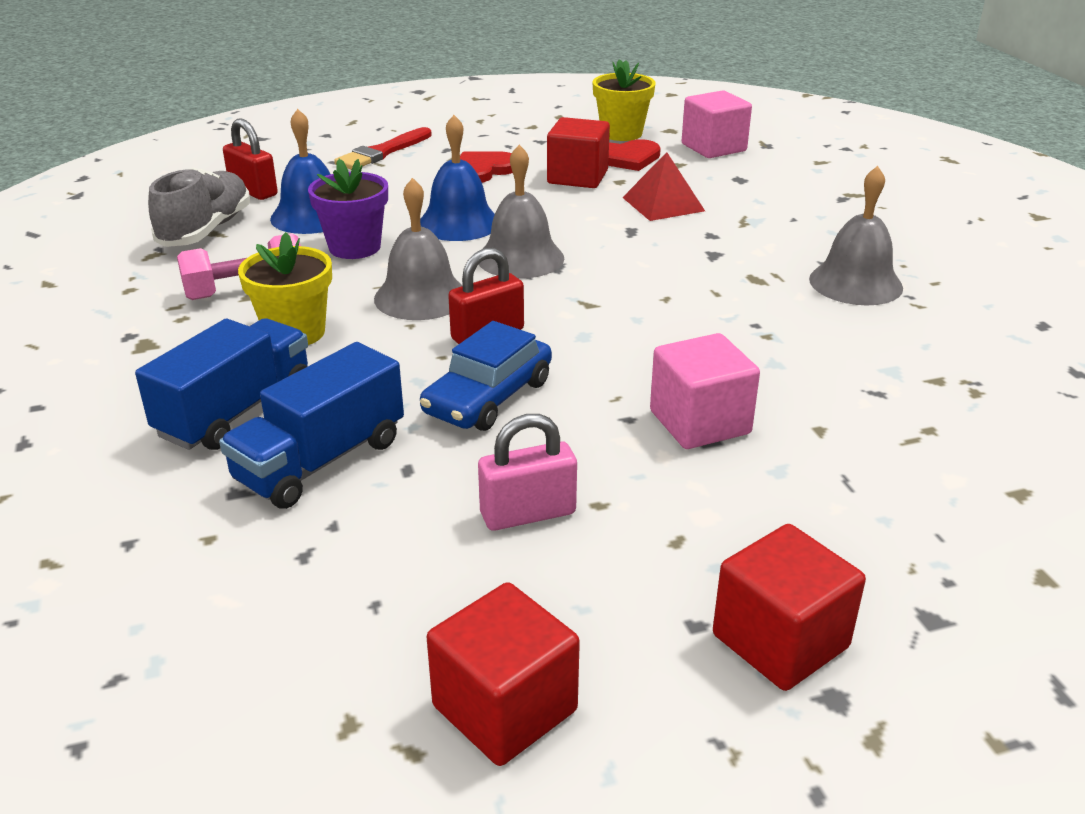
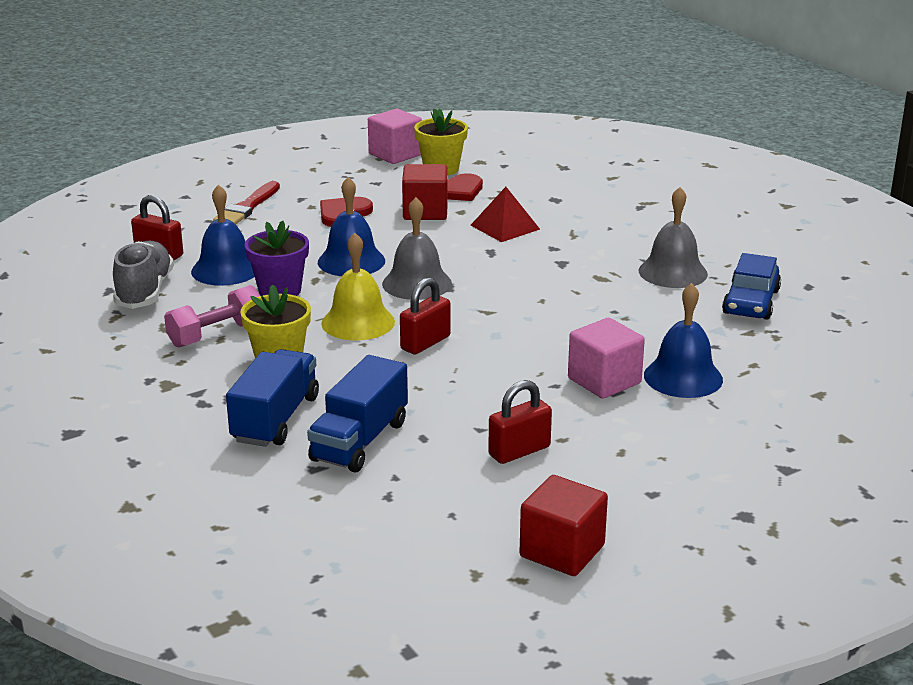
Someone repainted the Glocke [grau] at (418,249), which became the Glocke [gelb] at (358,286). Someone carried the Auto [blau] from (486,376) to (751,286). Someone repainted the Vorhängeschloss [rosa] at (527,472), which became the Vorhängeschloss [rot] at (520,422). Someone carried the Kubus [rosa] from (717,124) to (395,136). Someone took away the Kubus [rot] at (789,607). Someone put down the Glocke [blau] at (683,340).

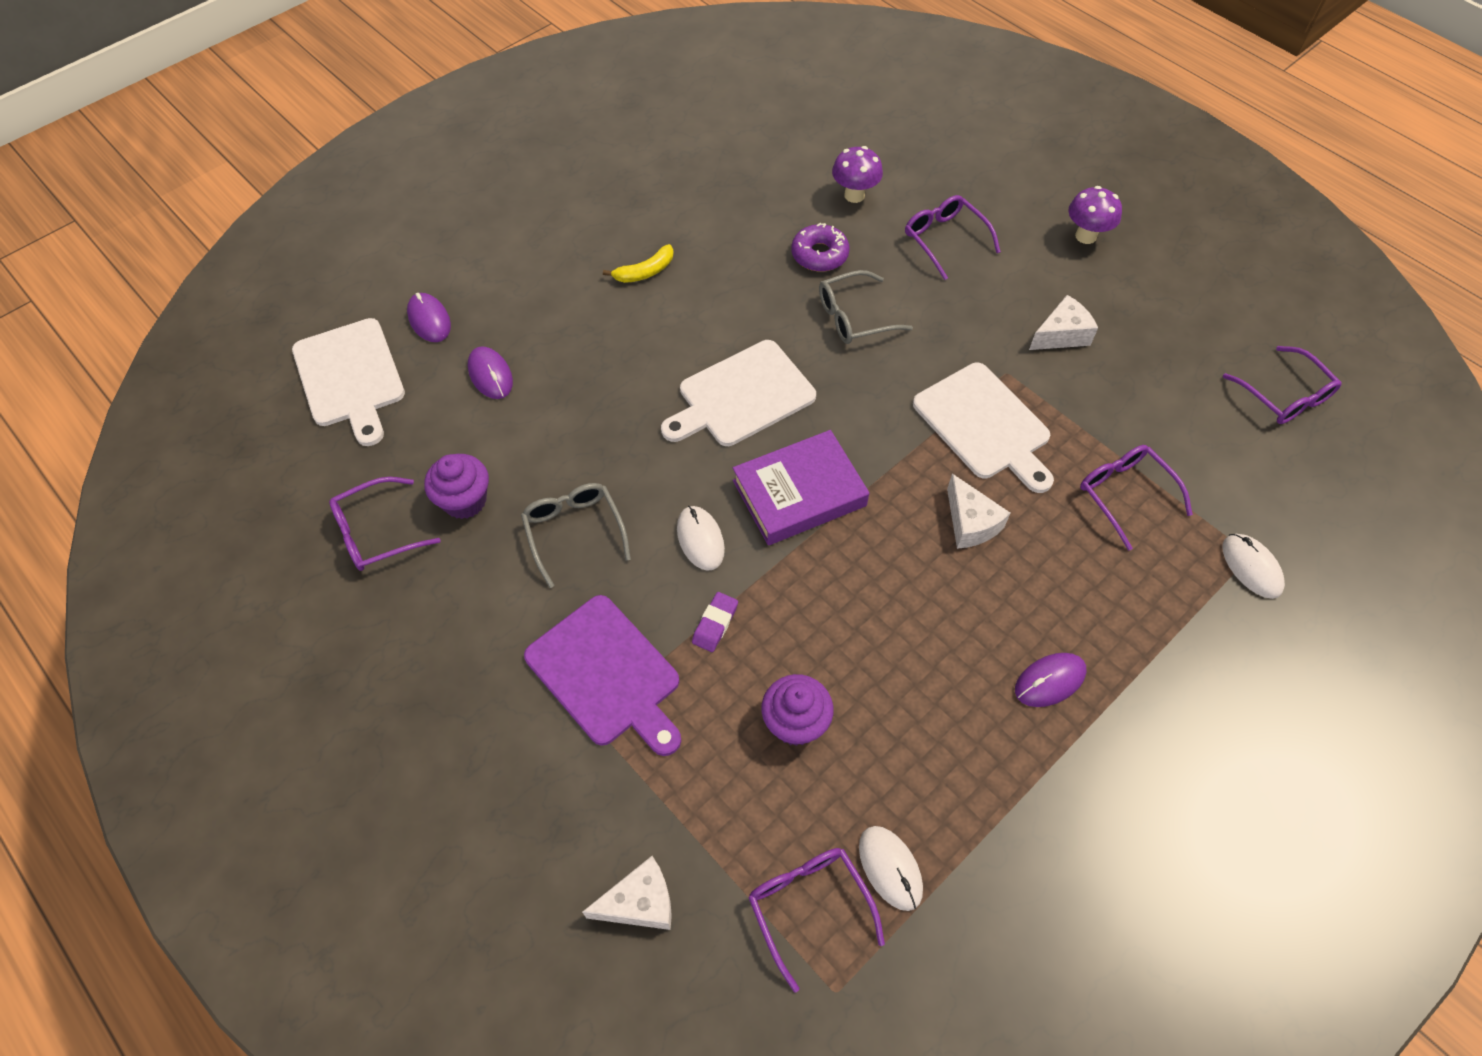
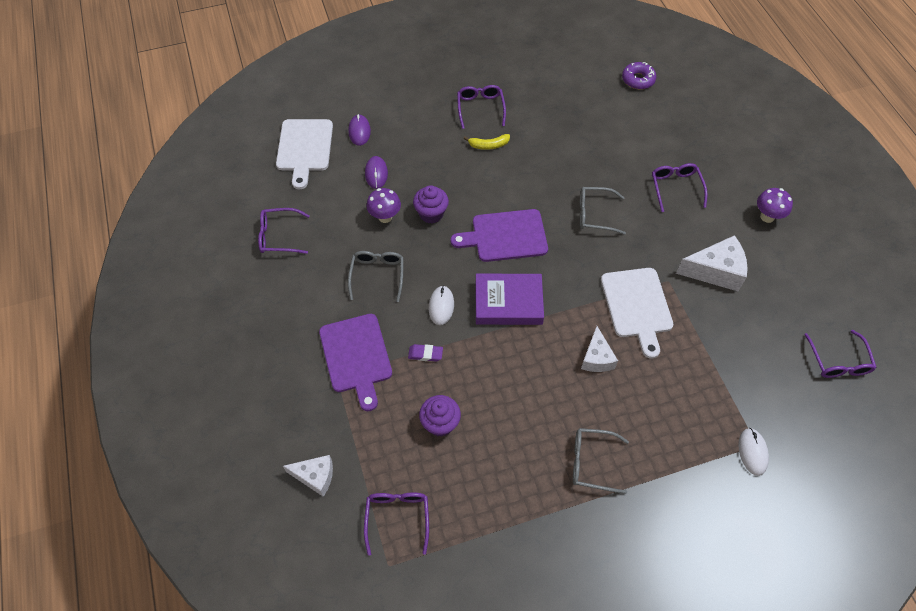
Someone carried the Muffin [lila] from (456,486) to (431,204). Someone repainted the Schneidebrett [weiß] at (738,393), which became the Schneidebrett [lila] at (499,235). Someone rotated the Radiergummi [lila] at (715,622) by 45 degrees clockwise. Someone carried the Donut [lila] from (820,247) to (639,75). Someone carried the Pilz [lila] from (857,174) to (383,205). Someone took away the Computermaus [weiß] at (891,868). Someone swapped the Computermaus [lila] at (1051,680) for the Brille [grau] at (601,461). Someone scaled the Käse [weiß] at (1063,322) by 1.54. Someone carried the Brille [lila] from (1136,498) to (481,107).

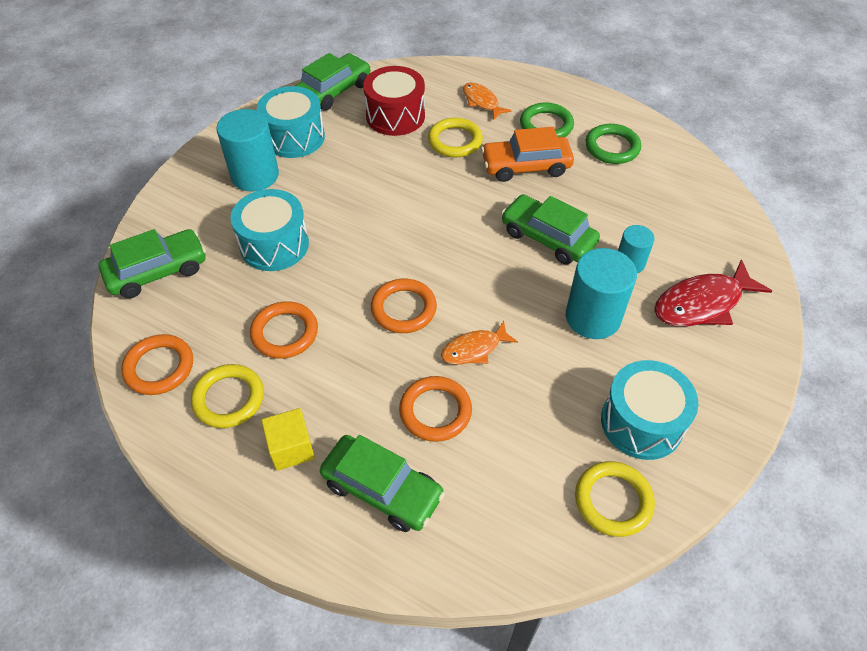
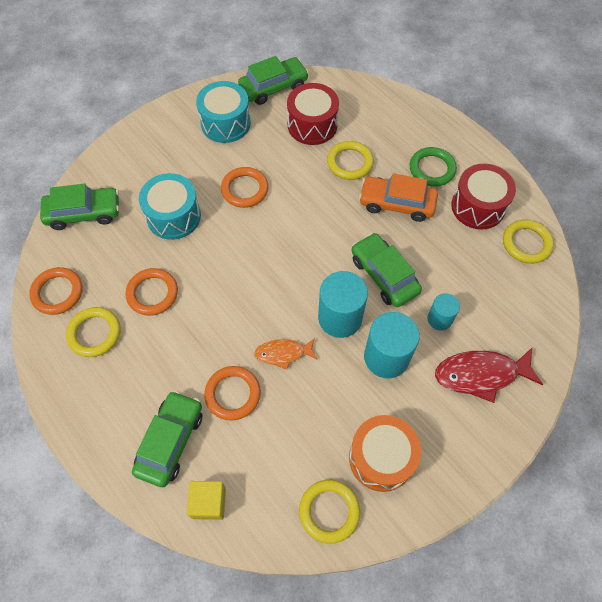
Someone carried the Vollzylinder [türkis] from (247,150) to (343,304). Someone carried the Kubus [gelb] from (288,439) to (206,500). Someone rotated the Auto [grün] at (382,483) by 120 degrees counterclockwise. Someone carried the Ring [orange] from (404,306) to (244,187). Someone took away the Fisch [orange] at (487,101). Someone swapped the Ring [grün] at (613,144) for the Trommel [rot] at (483,197). Someone repainted the Trommel [türkis] at (649,410), which became the Trommel [orange] at (385,453). Someone put down the Ring [gelb] at (528,241).

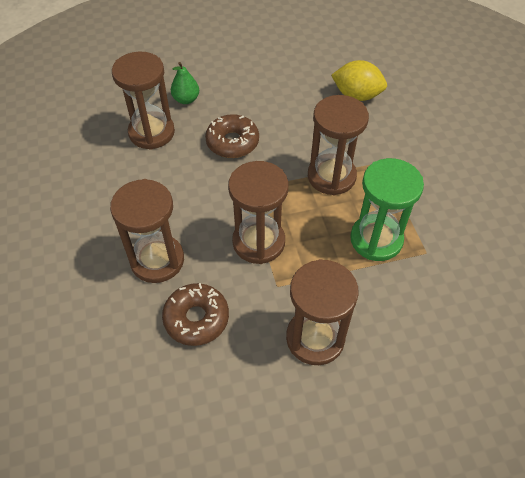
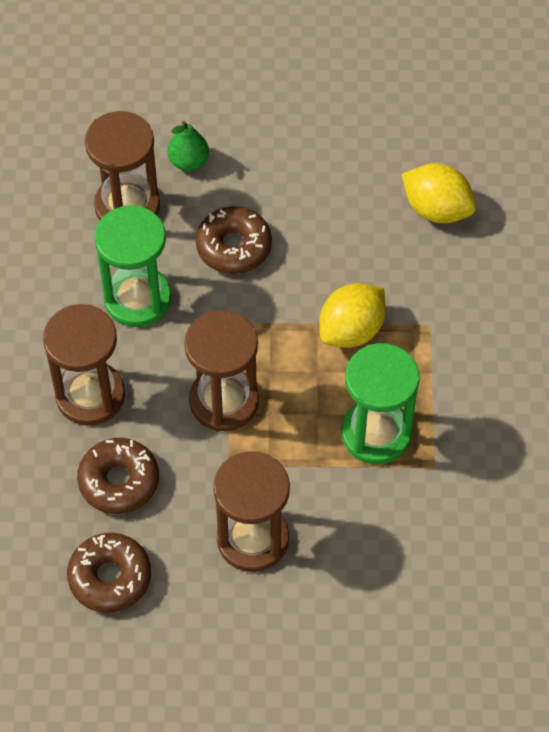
Someone swapped the Sanduhr [braun] at (338,145) for the Zitrone [gelb] at (352,315). Someone put down the Donut [braun] at (109,573). Someone put down the Sanduhr [grün] at (132,266).

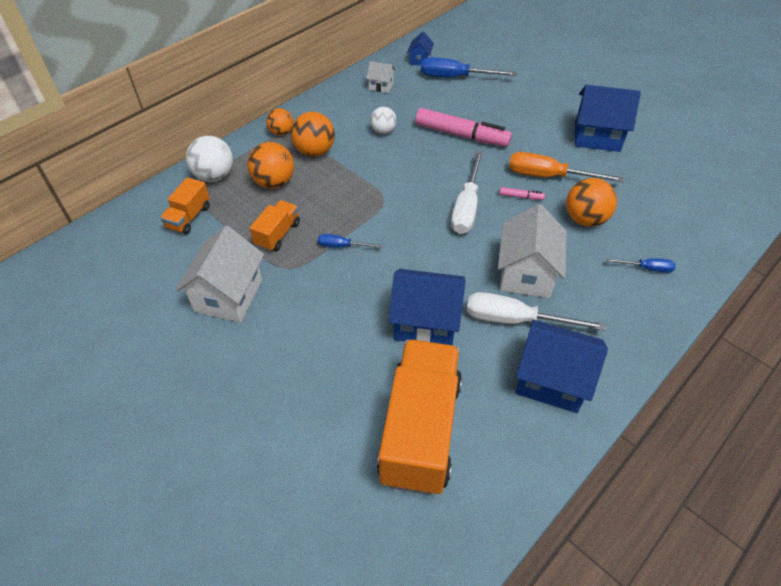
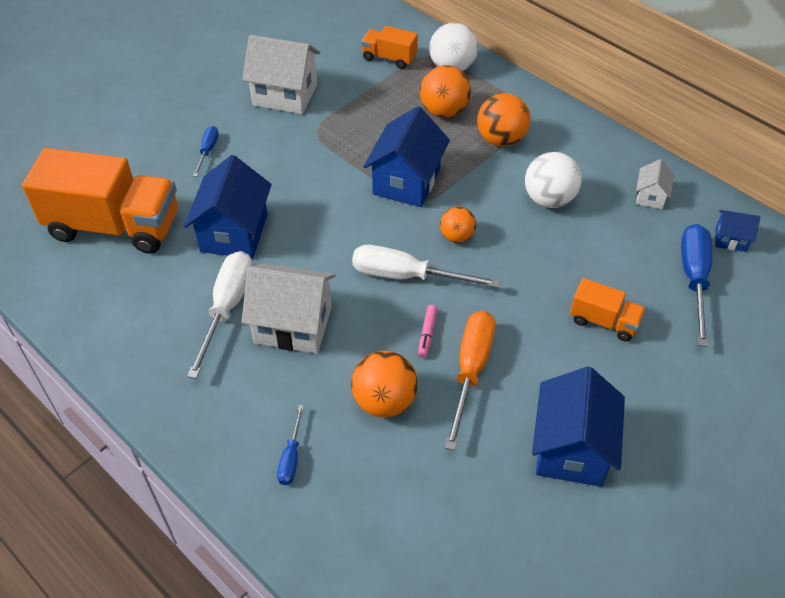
Someone carried the Lastwagen [orange] from (275,225) to (608,310). Someone carried the Ball [orange] from (279,122) to (458,225). Someone carried the Schraubenzieher [blau] from (350,241) to (206,151). Someone scaled the Ball [weiß] at (383,120) by 1.58. Someone took away the Filzstift [rosa] at (463,127). Someone carried the Haus [blau] from (561,366) to (406,156).

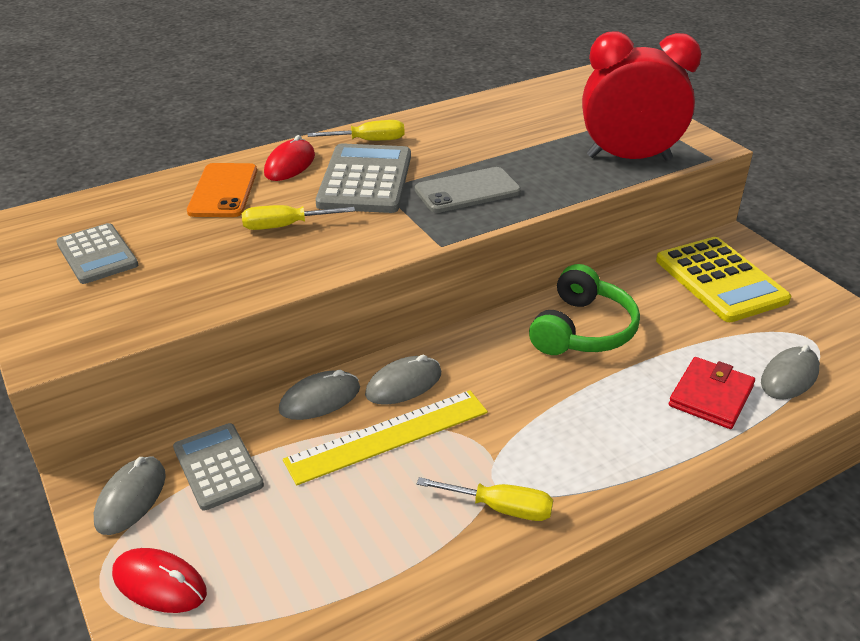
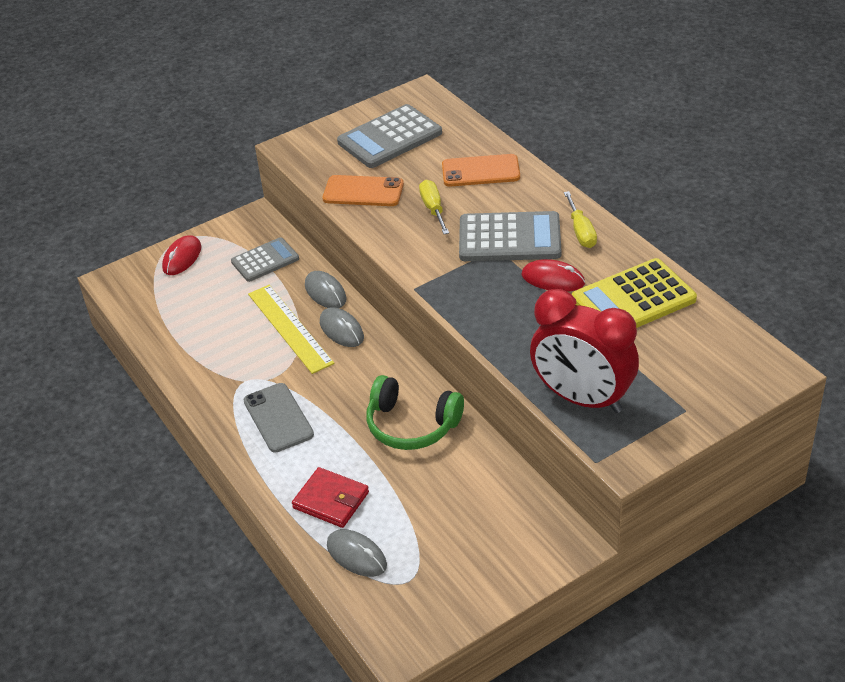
Someone scaled the Taschenrechner [grau] at (97,253) by 1.57. Someone took away the Computermaus [grau] at (130,495). Someone carried the Computermaus [rot] from (289,158) to (553,275). Someone carried the Handy [grau] from (468,190) to (279,417). Someone took away the Schraubenzieher [gelb] at (485,499). Someone rotated the Wecker [rot] at (641,96) by 120 degrees clockwise. Someone carried the Taschenrechner [gelb] from (723,279) to (634,293). Someone put down the Handy [orange] at (363,190).

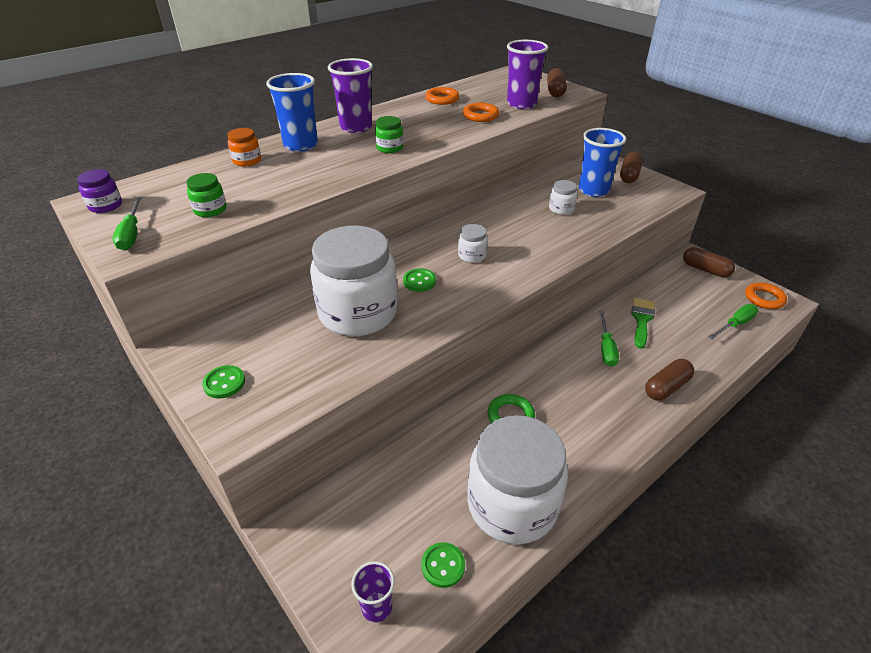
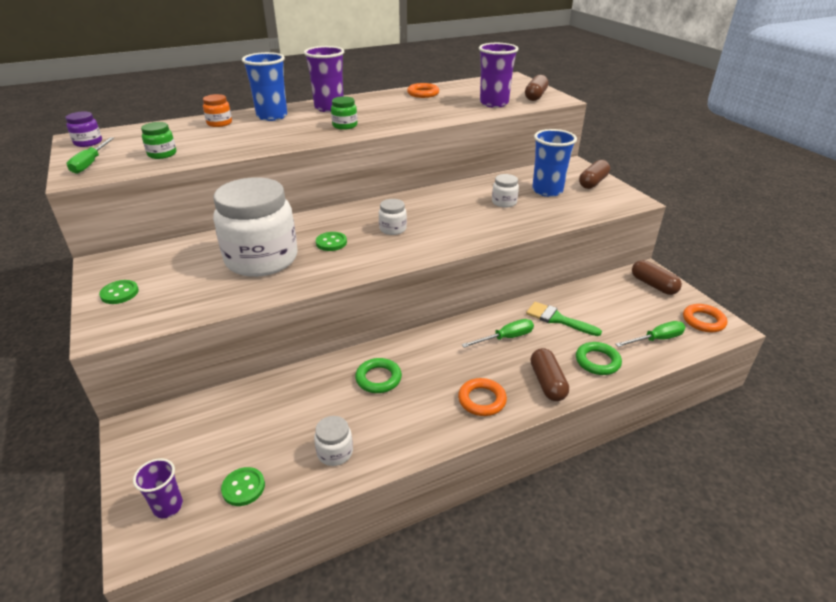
Someone carried the Ring [orange] from (481,112) to (482,397). Someone scaled the Einmachglas [weiß] at (517,479) by 0.41. Someone rotated the Schraubenzieher [grün] at (609,339) by 135 degrees counterclockwise. Someone rotated the Pinsel [grün] at (643,323) by 90 degrees counterclockwise. Someone rotated the Kapsel [braun] at (670,380) by 75 degrees counterclockwise. Someone put down the Ring [grün] at (599,358).

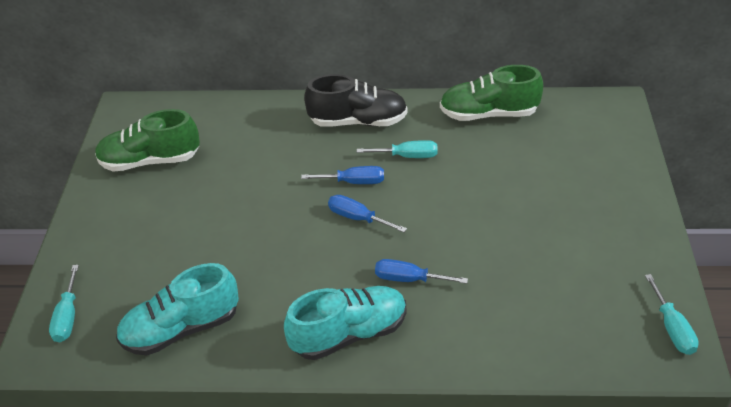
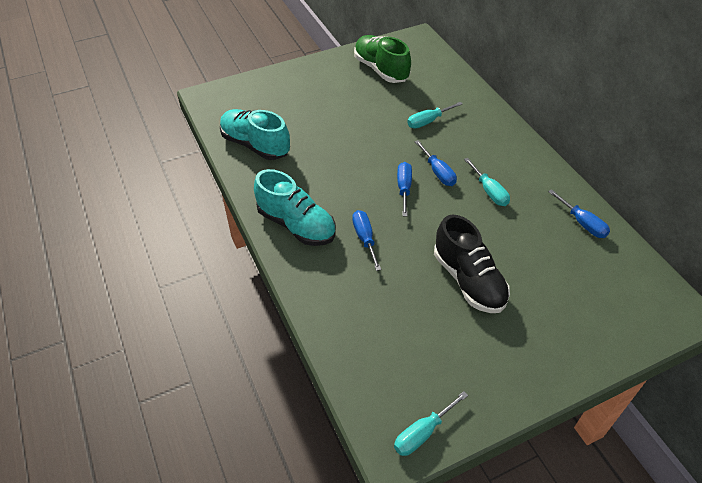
Someone carried the Schraubenzieher [türkis] from (64,303) to (434,115). Someone carried the Schuh [schwarz] from (355,100) to (472,263). Someone swapped the Schuh [grün] at (491,93) for the Schraubenzieher [blau] at (579,213).

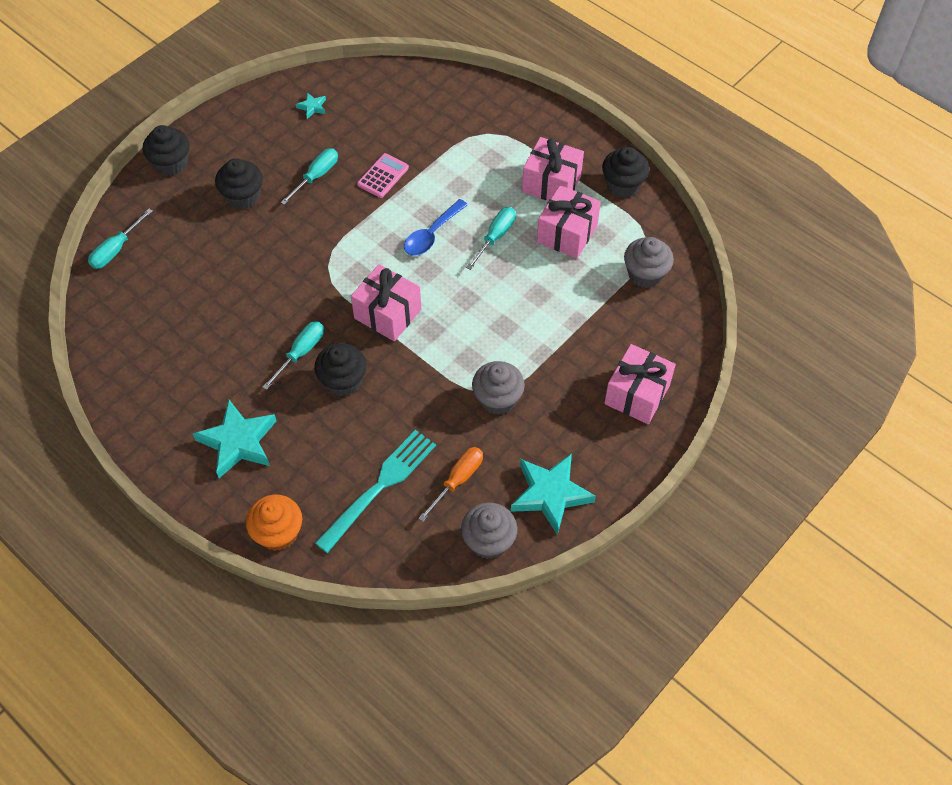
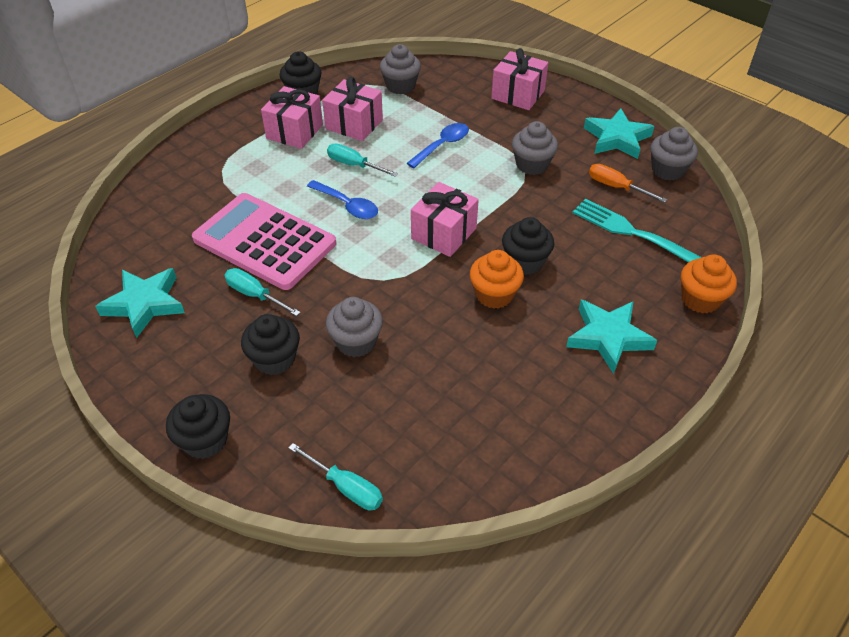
Someone swapped the Schraubenzieher [türkis] at (293,355) for the Muffin [orange] at (497,279). Someone scaled the Stern [türkis] at (311,105) by 2.23. Someone scaled the Taschenrechner [rosa] at (383,175) by 2.39. Someone put down the Muffin [grau] at (354,327). Someone put down the Löffel [blau] at (438,145).

